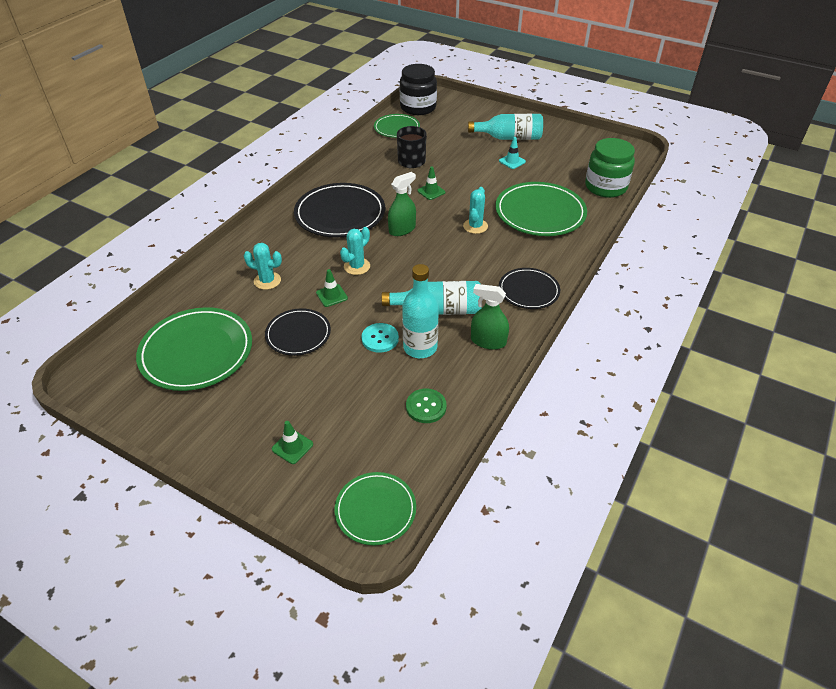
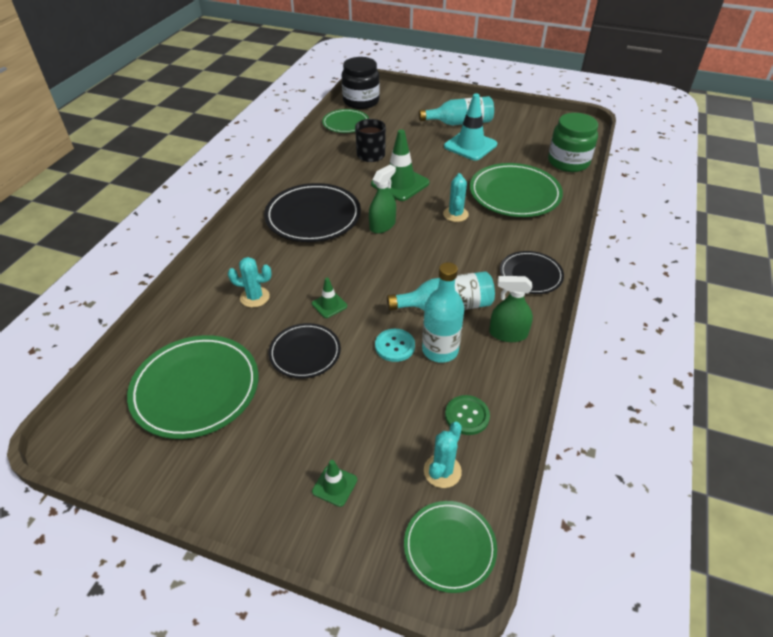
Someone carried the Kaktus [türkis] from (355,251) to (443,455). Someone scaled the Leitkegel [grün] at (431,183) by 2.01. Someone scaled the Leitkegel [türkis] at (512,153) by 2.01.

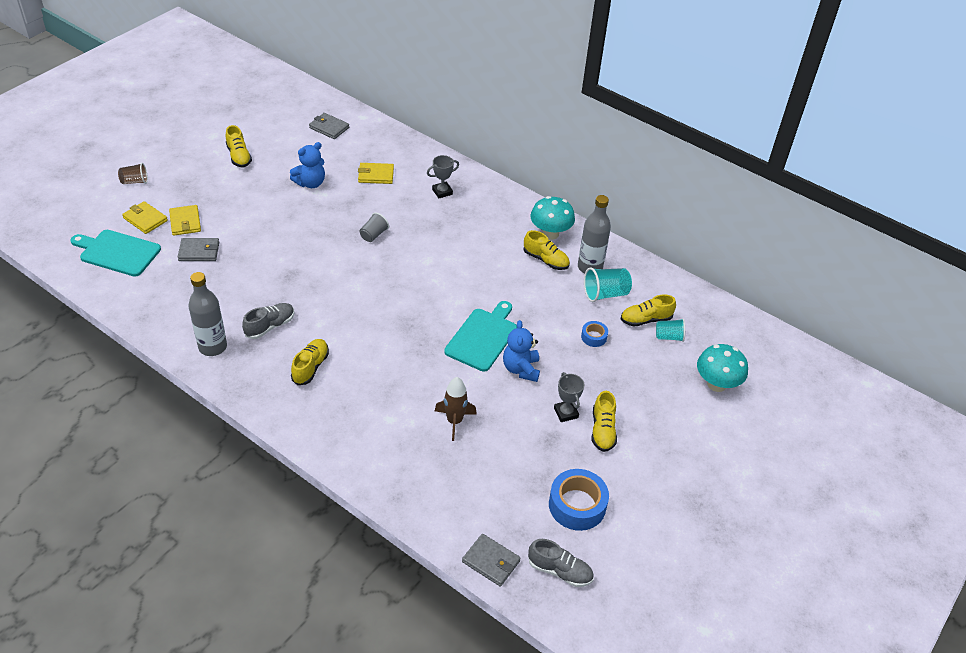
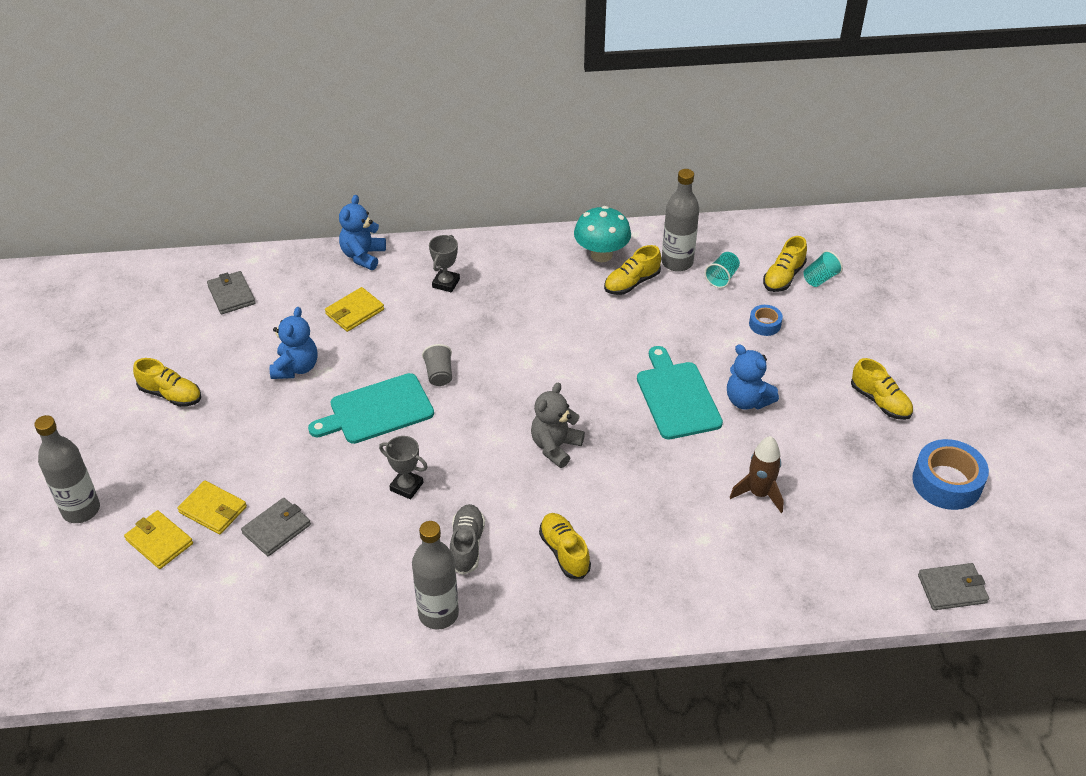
Someone carried the Schneidebrett [türkis] from (116,253) to (371,408). Someone swapped the Becher [braun] at (133,173) for the Flasche [grau] at (67,469). Someone rotated the Geldbörse [gelb] at (145,217) by 45 degrees clockwise. Someone rotated the Geldbörse [grau] at (329,126) by 75 degrees clockwise. Someone rotated the Schuh [gelb] at (547,250) by 150 degrees clockwise. Someone took away the Schuh [grau] at (561,563). Someone carried the Pokal [grau] from (569,397) to (403,467). Someone scaled the Becher [türkis] at (608,284) by 0.65. Someone took away the Pilz [türkis] at (722,368). Someone put down the Teddybär [blau] at (362,232). Someone put down the Teddybär [grau] at (558,425).

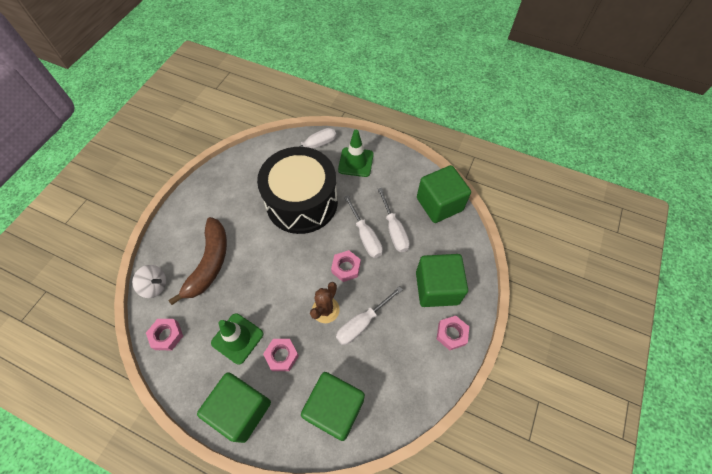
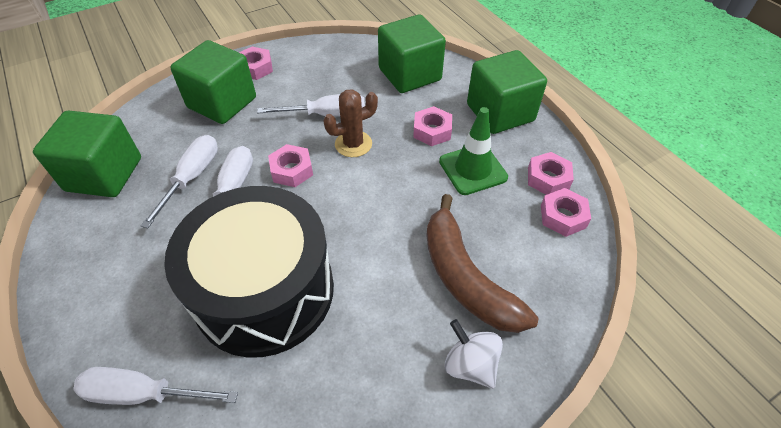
Someone carried the Kreisel [weiß] from (149,281) to (474,354). Someone rotated the Banane [braun] at (197,261) by 75 degrees counterclockwise. Someone took away the Leitkegel [grün] at (356,153). Someone put down the Sechskantmutter [rosa] at (551,173).

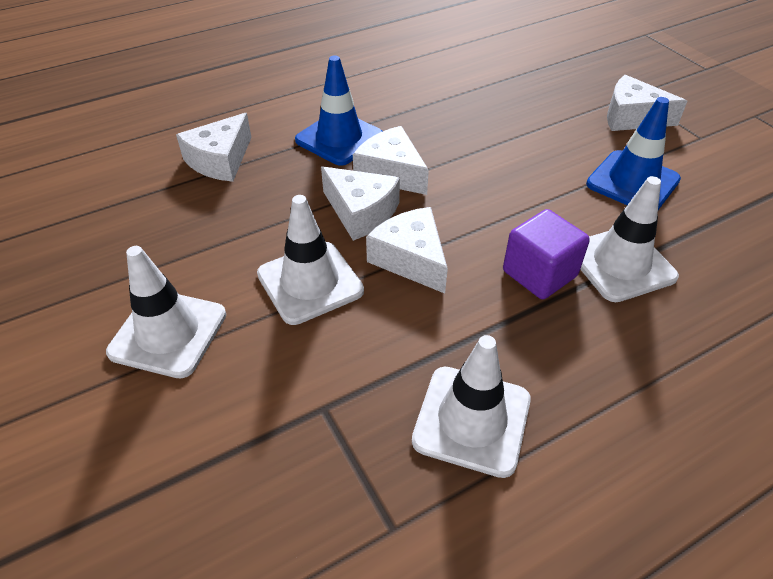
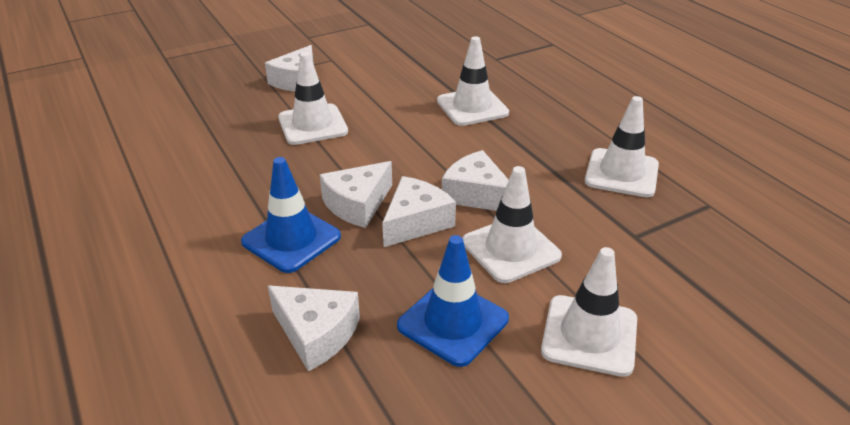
Someone rotated the Käse [weiß] at (407,250) by 75 degrees clockwise. Someone took away the Kubus [lila] at (546,254). Someone carried the Leitkegel [blau] from (633,153) to (453,301). Someone put down the Leitkegel [weiß] at (313,98).

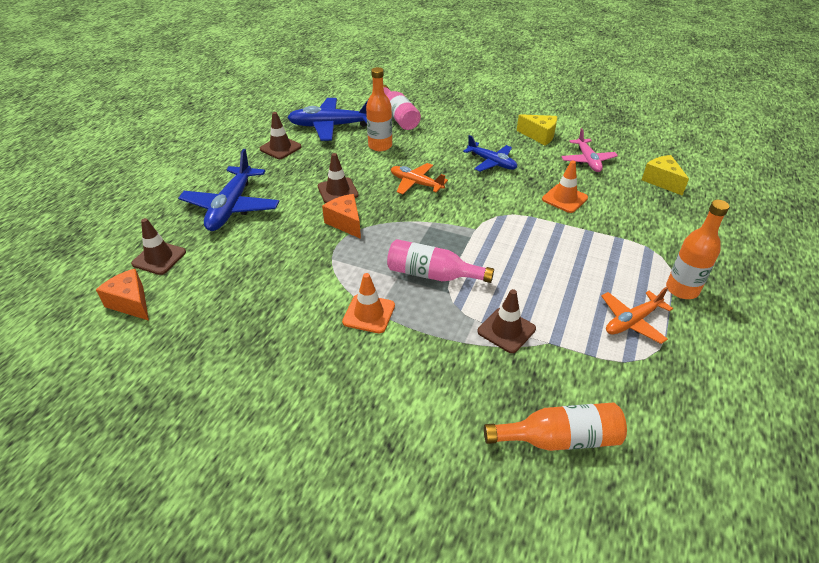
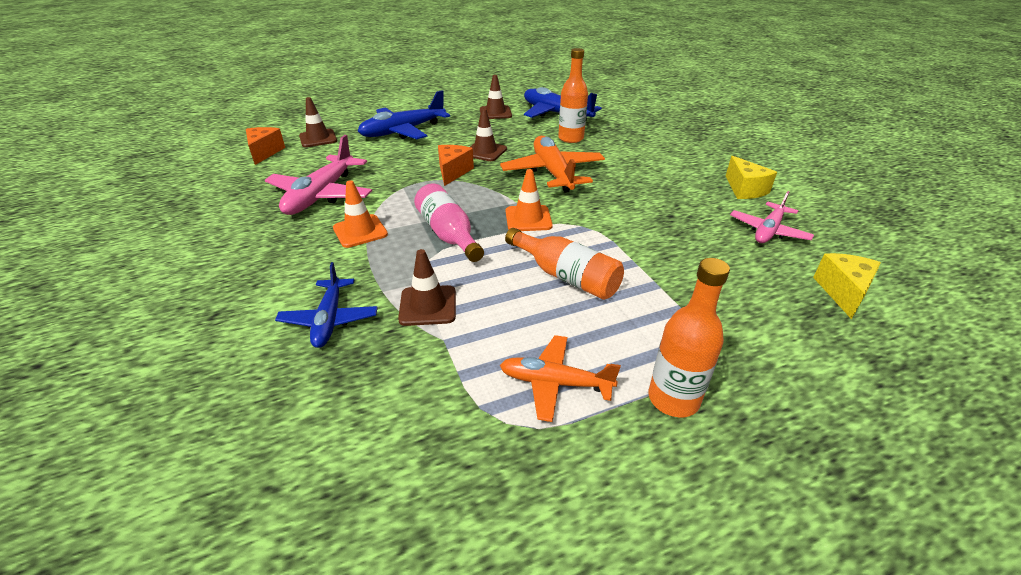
Someone took away the Flasche [rosa] at (402,107). Someone scaled the Flugzeug [orange] at (419,178) by 1.62. Someone carried the Flugzeug [blau] from (490,153) to (326,305). Someone carried the Flasche [orange] from (555,427) to (564,264). Someone carried the Leitkegel [orange] from (565,187) to (529,200). Someone put down the Flugzeug [rosa] at (318,175).

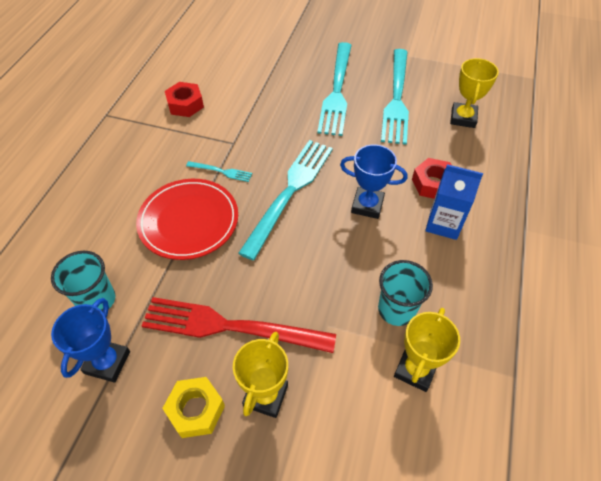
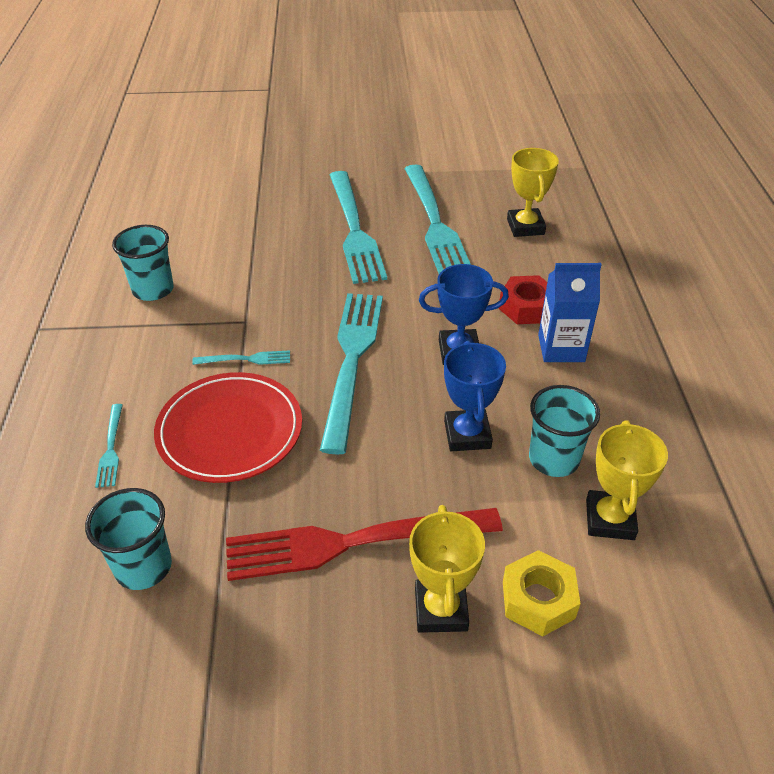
Someone carried the Pokal [blau] from (90,340) to (475,396). Someone carried the Sechskantmutter [gelb] from (193,407) to (542,593). Someone swapped the Sechskantmutter [rot] at (184,99) for the Becher [türkis] at (143,263). Someone put down the Gabel [türkis] at (109,446).

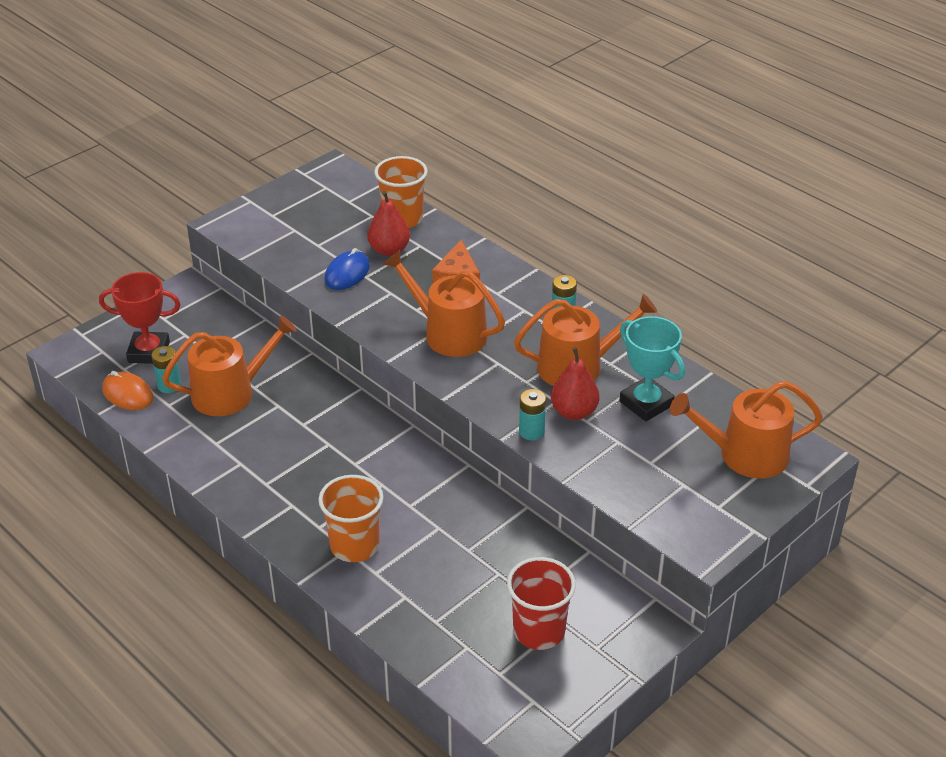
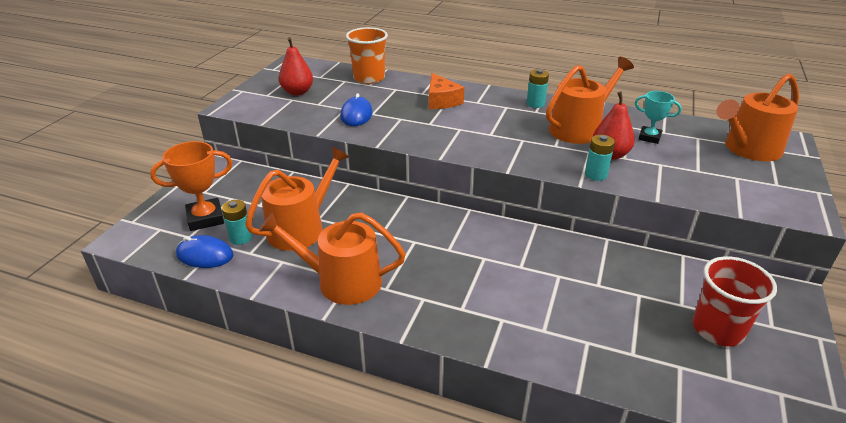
Someone repainted the Pokal [rot] at (140,318), which became the Pokal [orange] at (191,186). Someone repainted the Computermaus [orange] at (127,390), which became the Computermaus [blau] at (204,251). Someone took away the Becher [orange] at (351,518). Someone carried the Birne [rot] from (388,223) to (296,66). Someone carried the Gießkanne [orange] from (444,303) to (332,258). Someone scaled the Pokal [türkis] at (652,368) by 0.62.

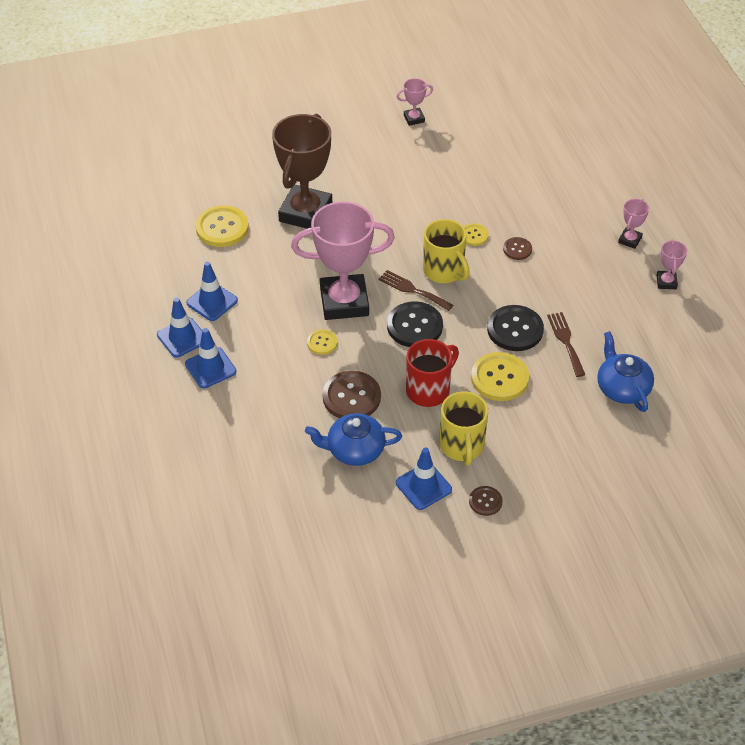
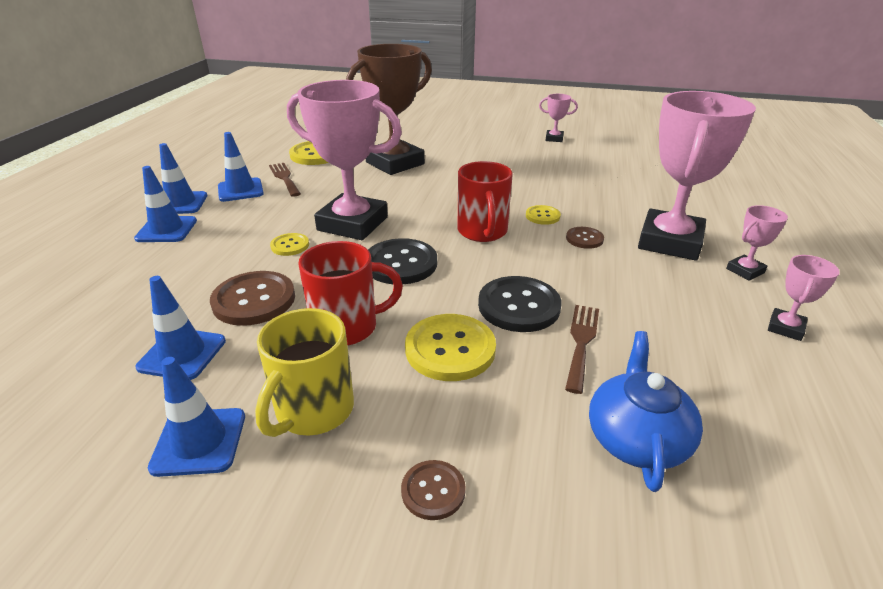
Someone swapped the Teekanne [blau] at (353,439) for the Leitkegel [blau] at (180,328). Someone carried the Gabel [braun] from (415,290) to (285,180). Someone repainted the Tasse [gelb] at (446,251), which became the Tasse [rot] at (485,201). Someone carried the Knopf [braun] from (486,501) to (433,490). Someone put down the Pokal [rosa] at (697,176).

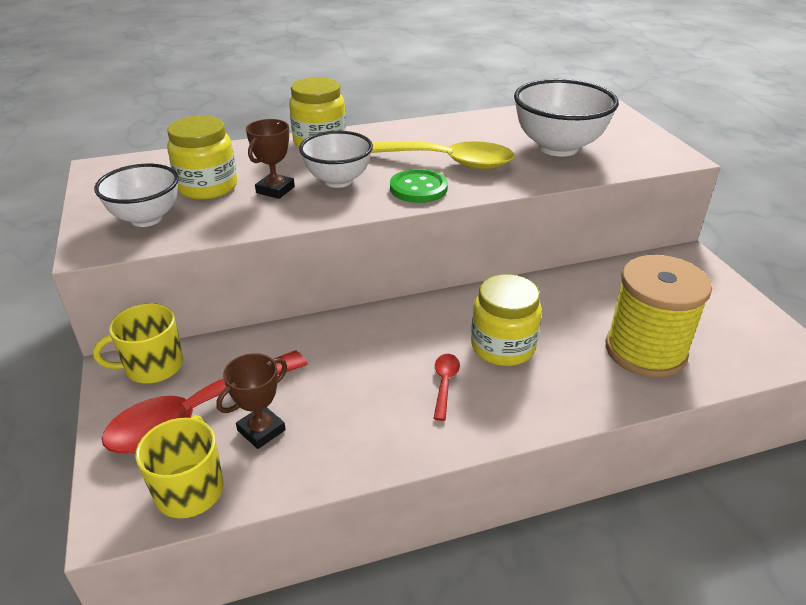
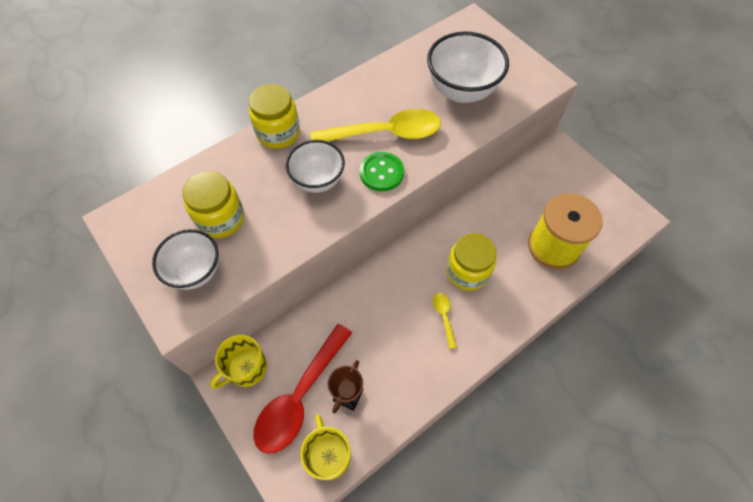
Someone took away the Pokal [braun] at (270,159). Someone repainted the Löffel [rot] at (446,387), which became the Löffel [gelb] at (445,321).

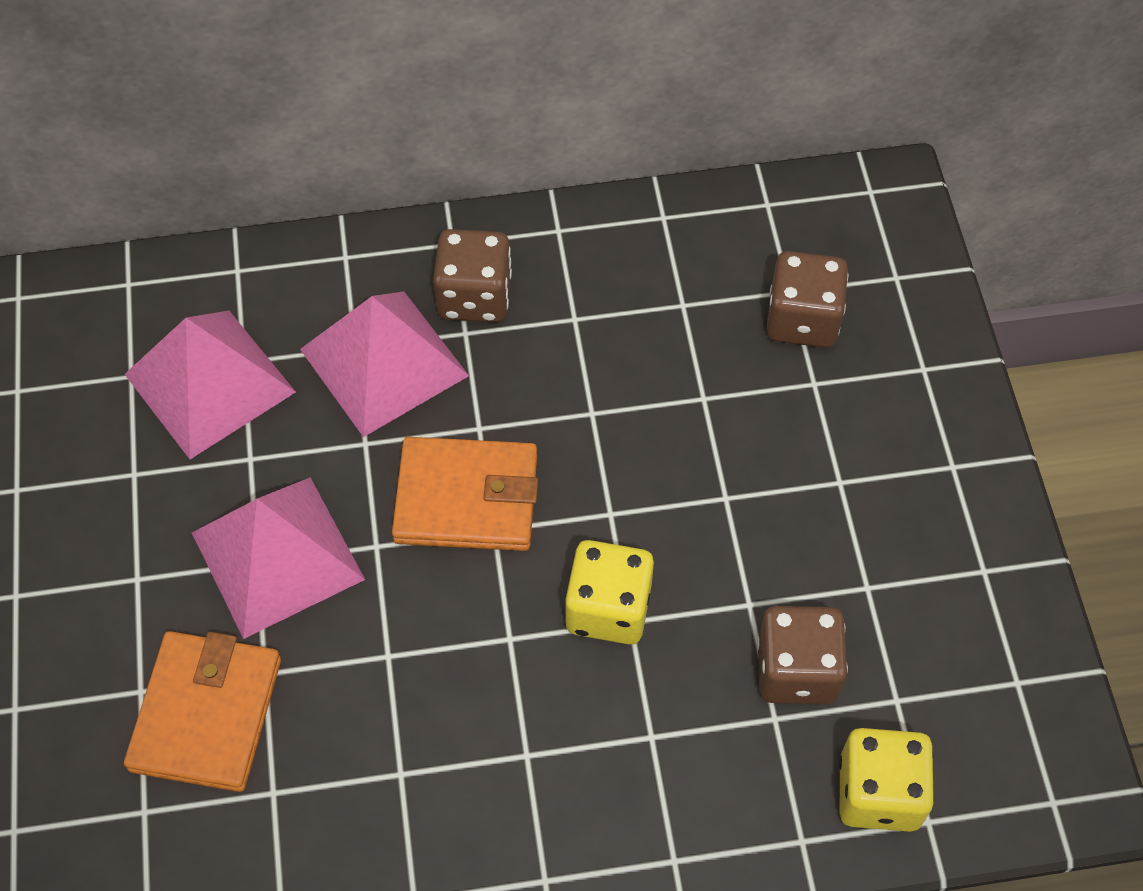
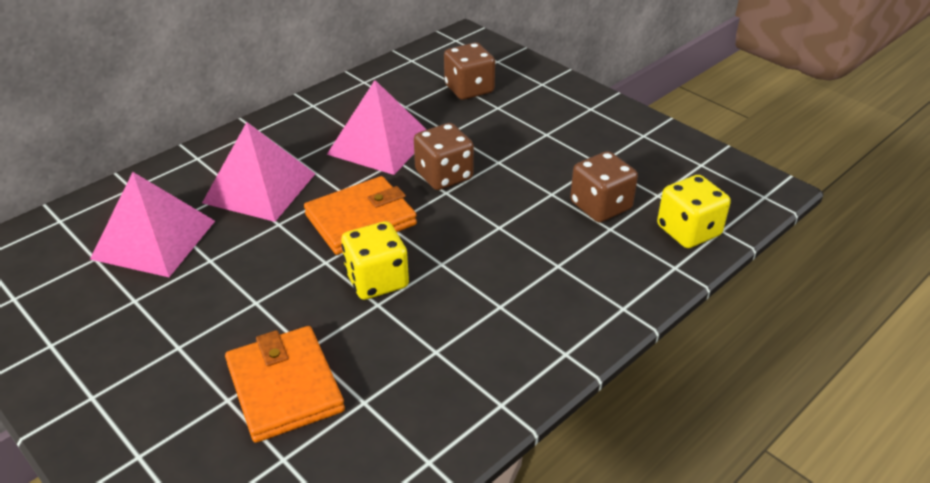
Someone carried the Pyramide [rosa] from (278,558) to (377,127). Someone carried the Spielwürfel [braun] from (472,275) to (444,156). Someone carried the Spielwürfel [gelb] from (609,592) to (375,260).

